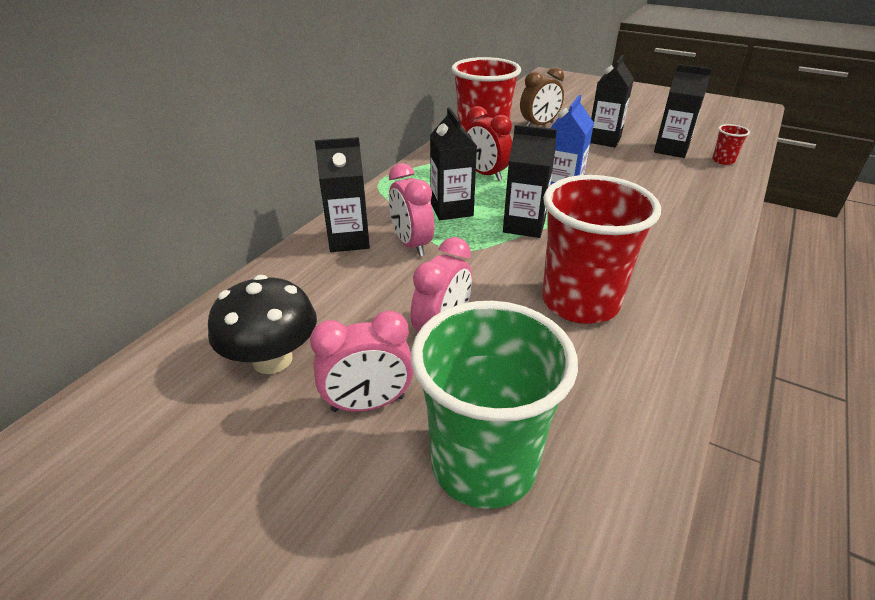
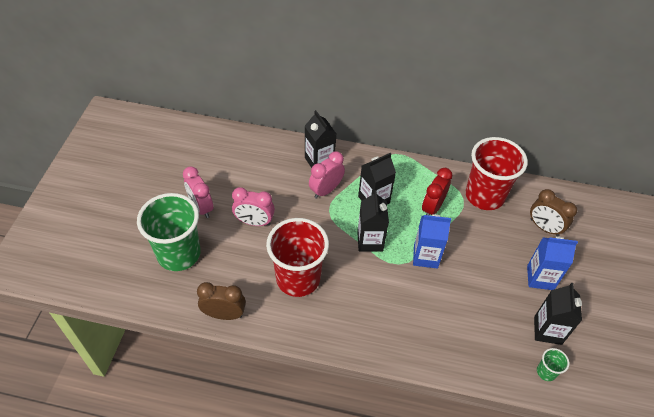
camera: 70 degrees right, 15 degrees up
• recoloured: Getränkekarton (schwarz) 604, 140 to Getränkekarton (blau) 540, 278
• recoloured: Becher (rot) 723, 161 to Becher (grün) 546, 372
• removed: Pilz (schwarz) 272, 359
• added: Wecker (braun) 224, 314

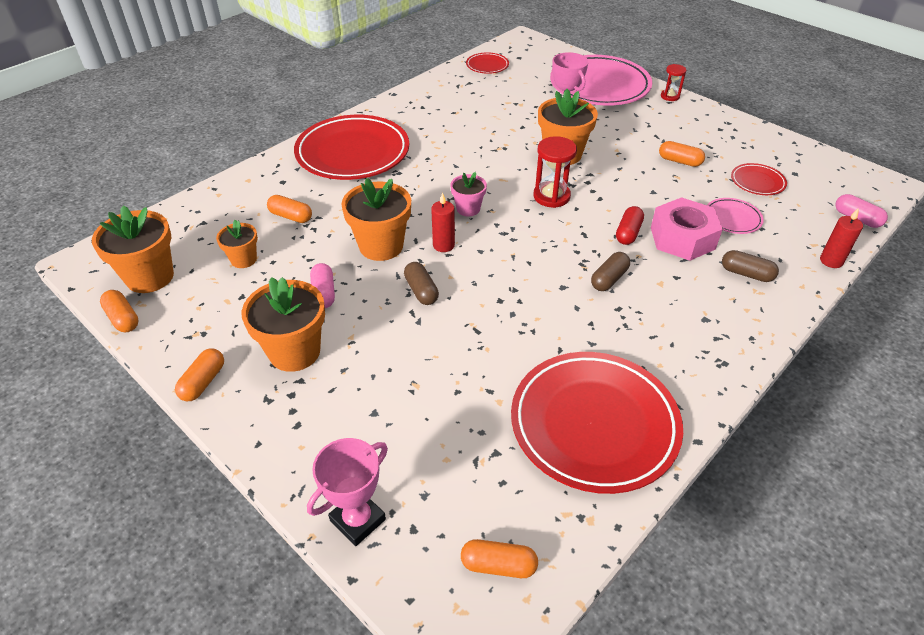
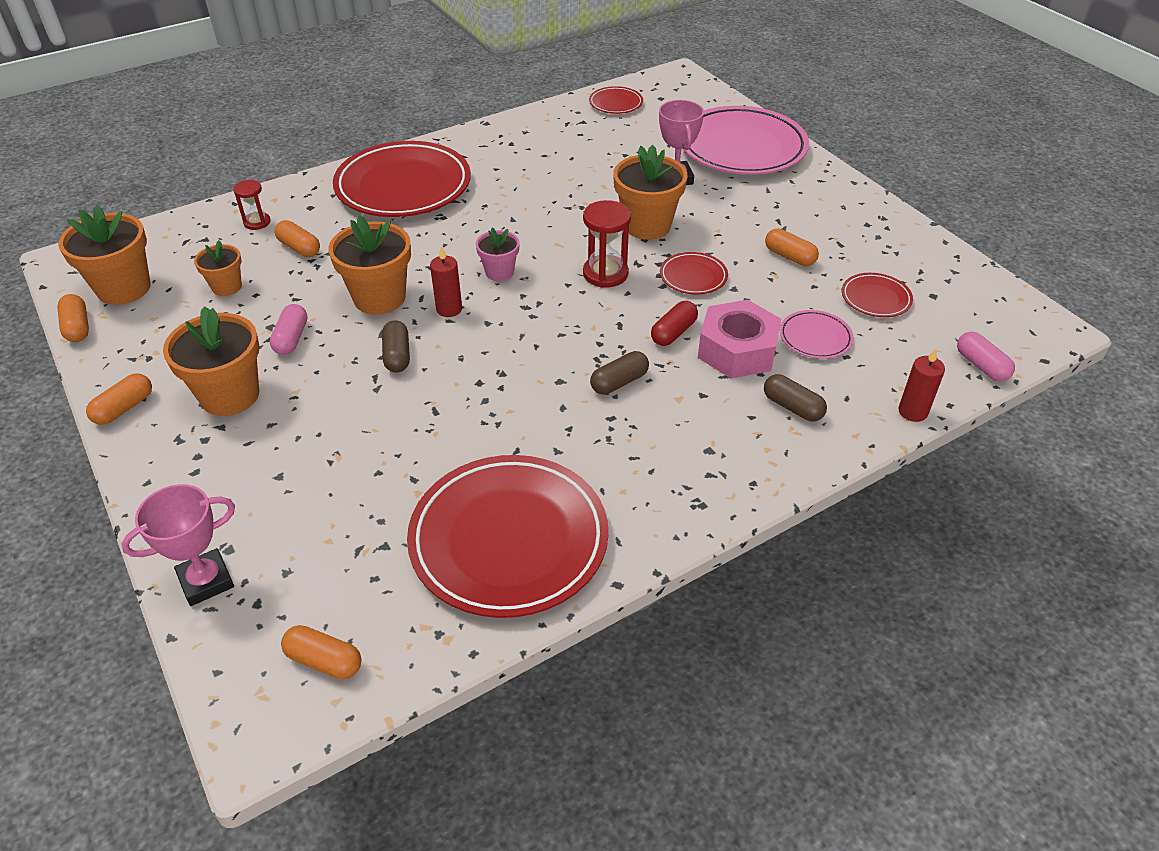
camera: 15 degrees right, 0 degrees up
• moved: Sanduhr (rot) 670, 96 to 257, 222
• added: Teller (rot) 693, 276

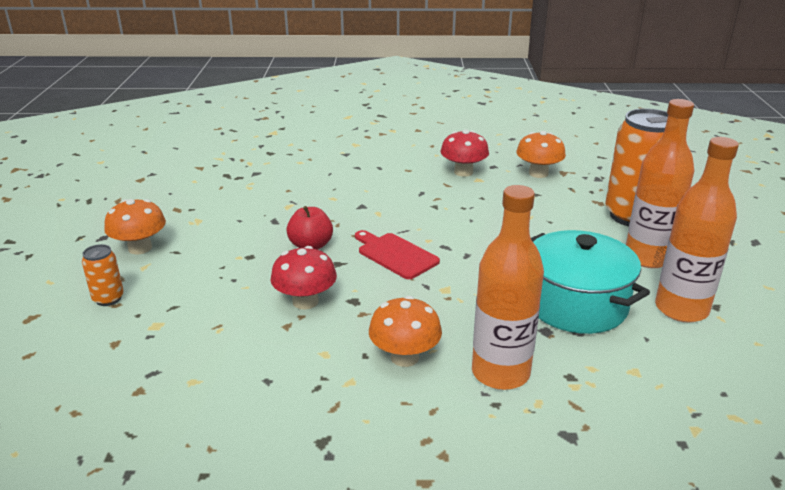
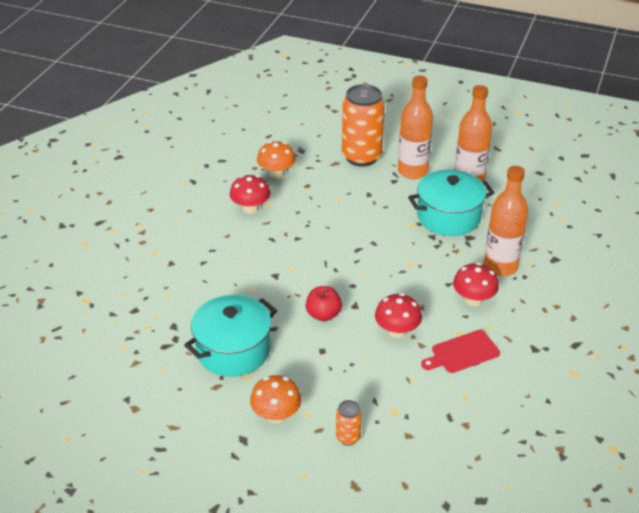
camera: 70 degrees left, 10 degrees up
• moved: Schneidebrett (rot) 395, 254 to 462, 352
• recoloured: Pilz (orange) 404, 357 to Pilz (rot) 473, 299
• added: Kochtopf (türkis) 233, 350

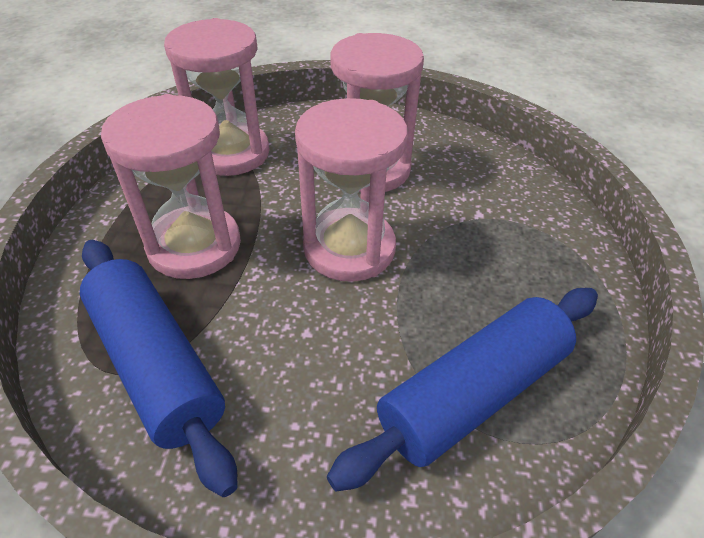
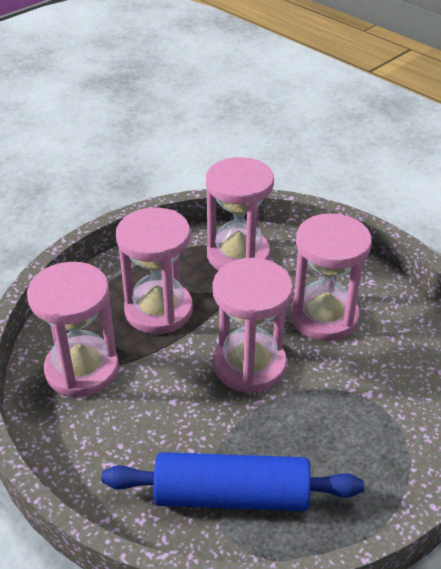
camera: 40 degrees right, 5 degrees down
• replaced: Nudelholz (blau) 157, 364 to Sanduhr (rosa) 82, 369

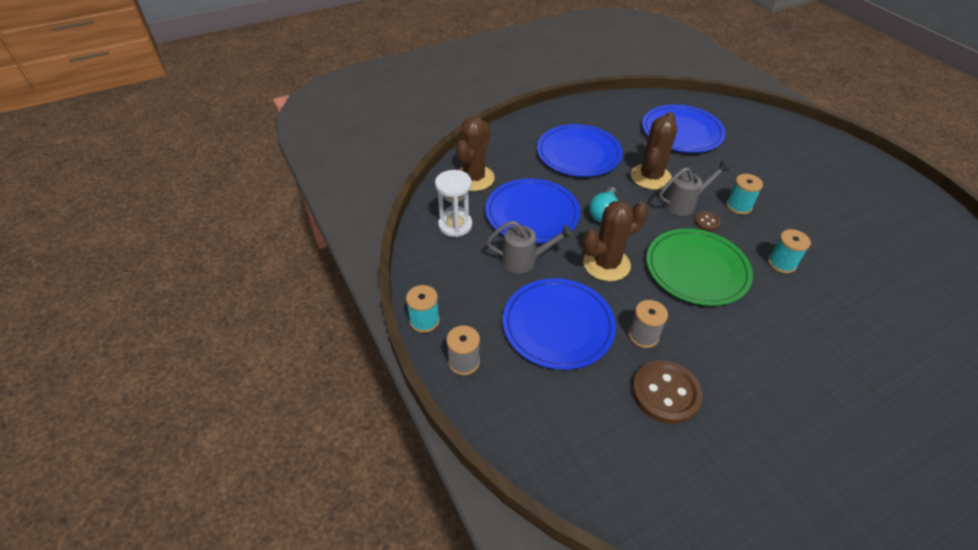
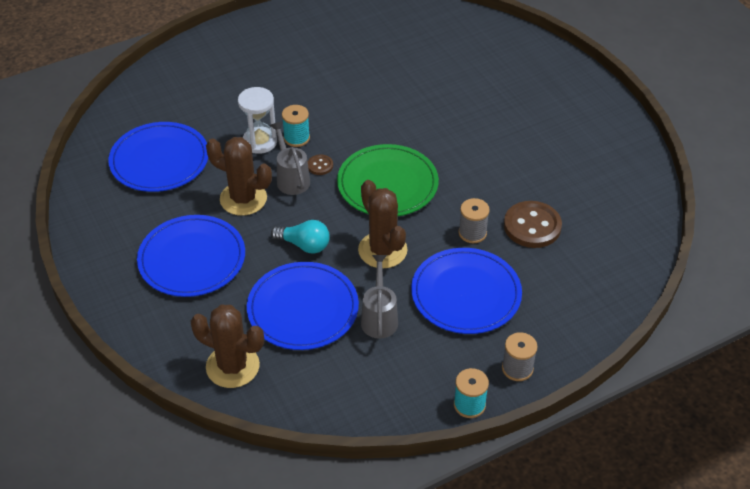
camera: 90 degrees left, 0 degrees up
• moved: Sanduhr (weiß) 455, 225 to 260, 142
• removed: Garnrolle (türkis) 781, 263

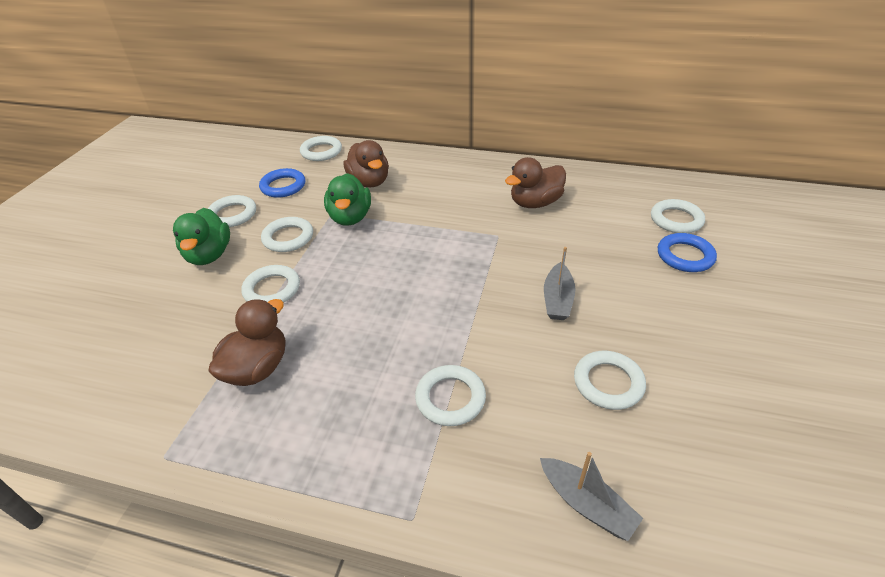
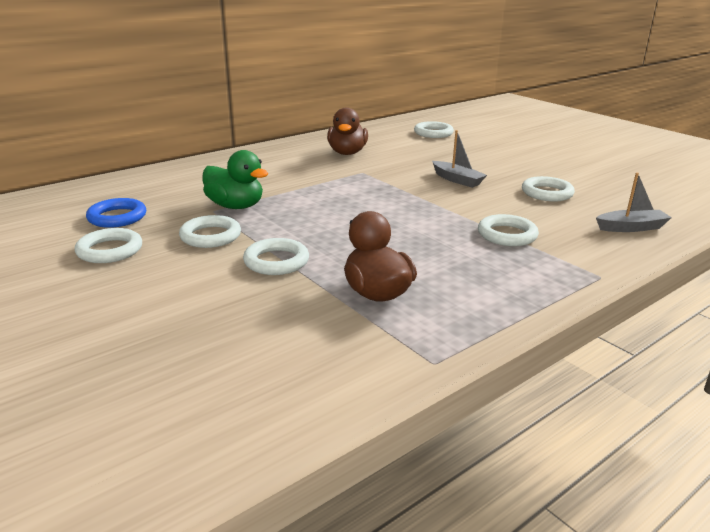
camera: 55 degrees left, 15 degrees down
• removed: Ring (weiß) 321, 152
• removed: Ente (braun) 369, 182
• removed: Ente (grün) 209, 255
• removed: Ring (blau) 685, 256

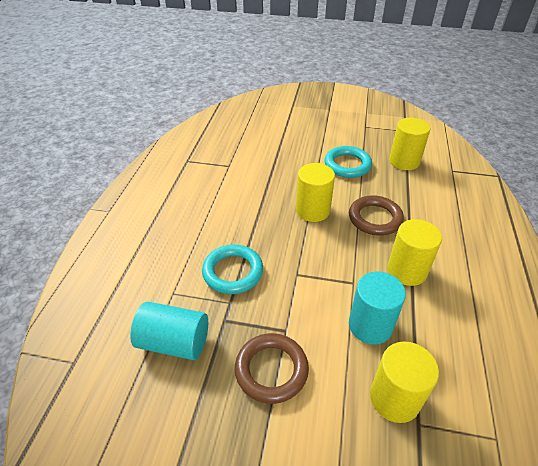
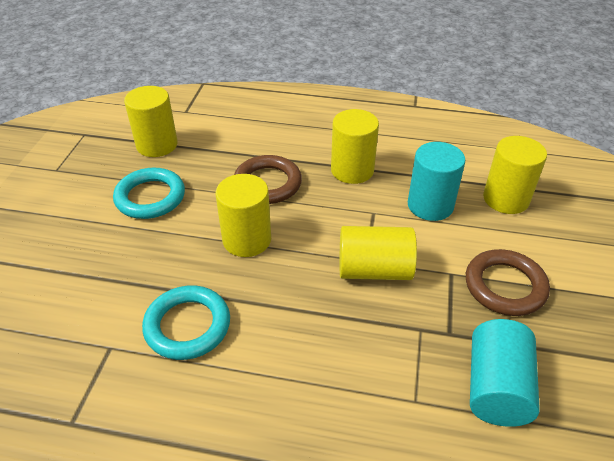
camera: 90 degrees left, 0 degrees up
• moved: Ring (türkis) 233, 272 to 187, 326
• added: Vollzylinder (gelb) 374, 270

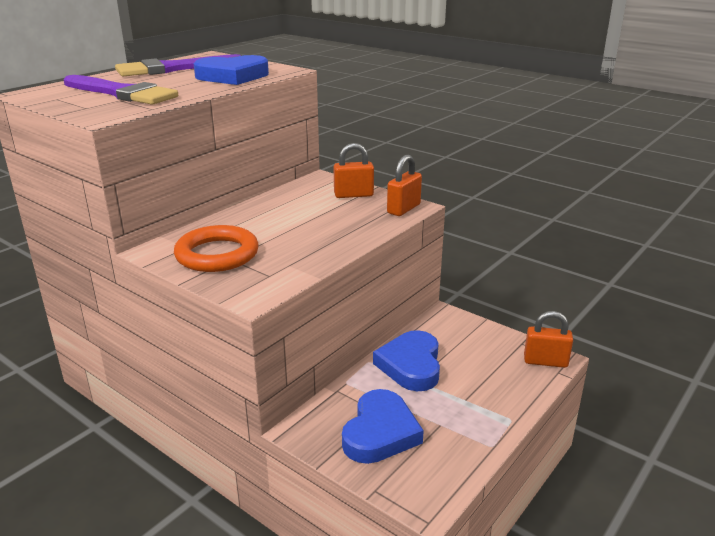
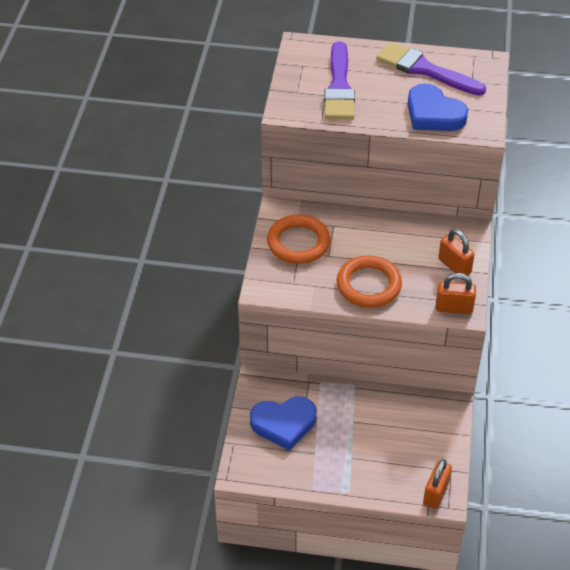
camera: 60 degrees right, 20 degrees up
• turned: Vorhängeschloss (orange) 545, 361 = 435, 493 45 degrees clockwise
• removed: Herz (blau) 411, 365
• added: Ring (orange) 368, 285

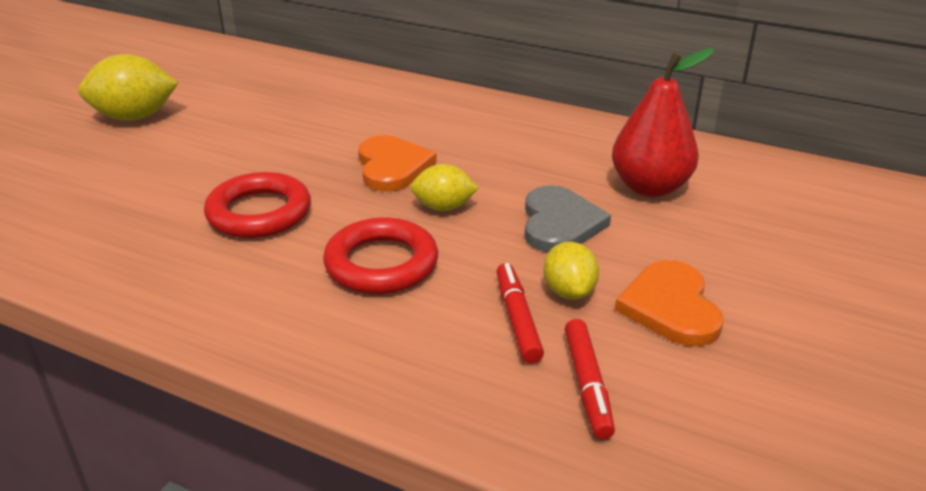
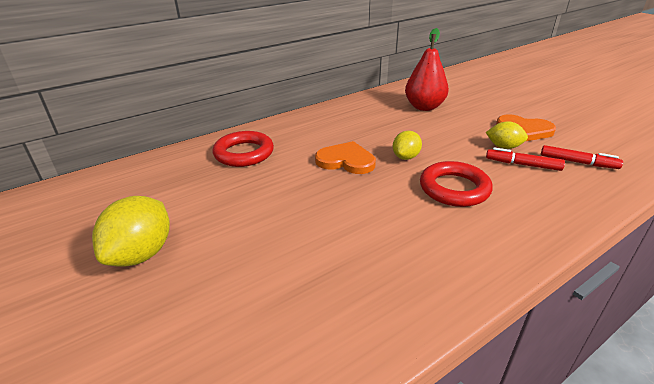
camera: 60 degrees left, 0 degrees up
• moved: Ring (rot) 259, 213 to 244, 153
• removed: Herz (grau) 559, 223

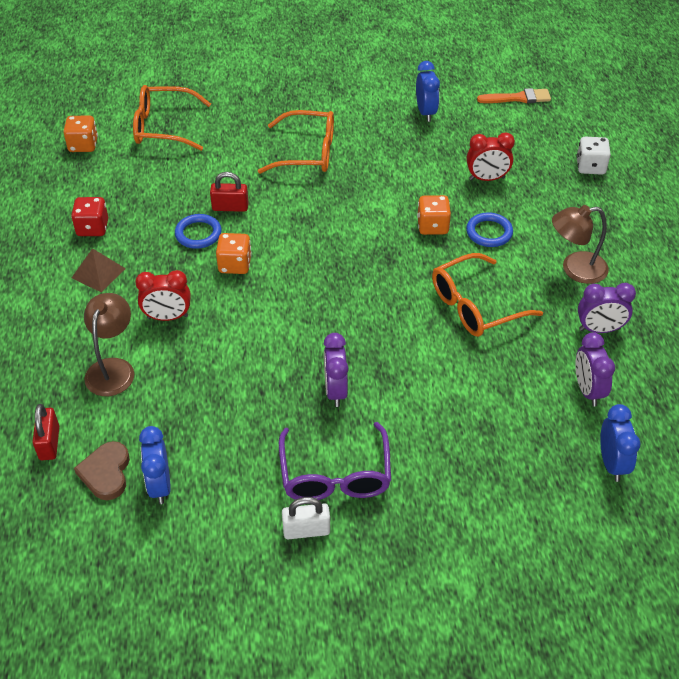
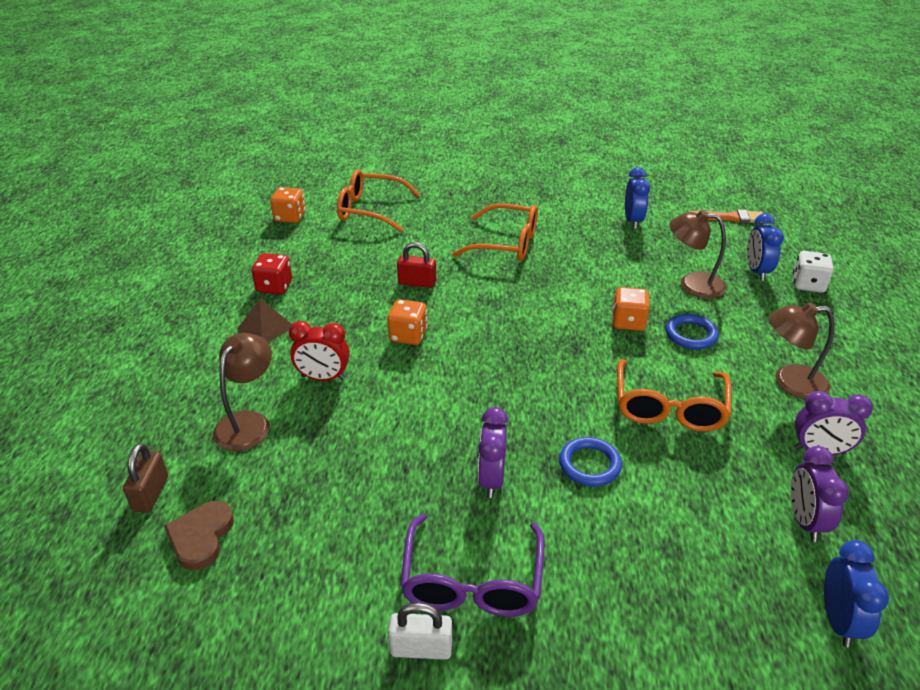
camera: 10 degrees right, 10 degrees down
• replaced: Wecker (rot) 487, 178 to Lampe (braun) 692, 284
• moved: Ring (blau) 198, 234 to 589, 465
• turned: Brille (orange) 475, 306 = 669, 407 60 degrees counterclockwise
• recoloured: Vorhängeschloss (rot) 49, 443 to Vorhängeschloss (braun) 151, 493
• moved: Wecker (blau) 160, 485 to 756, 271

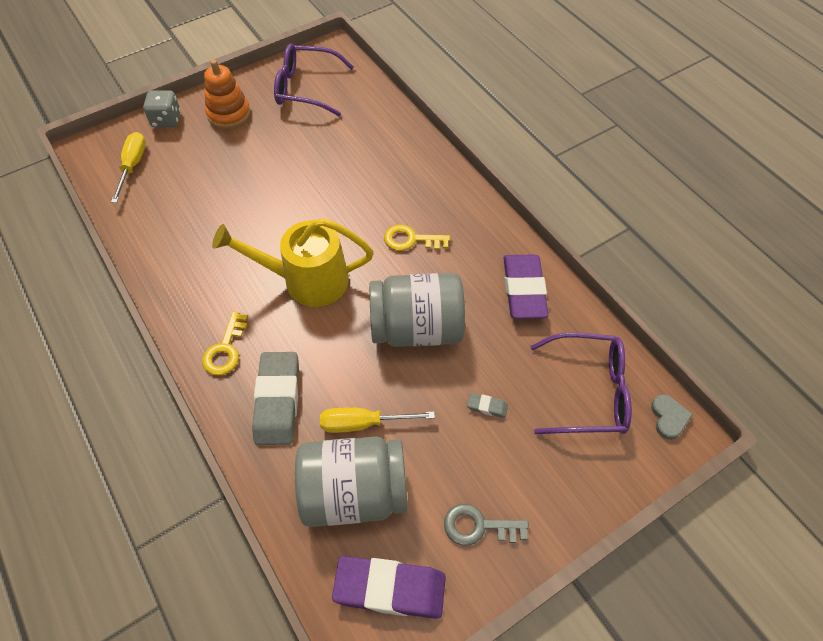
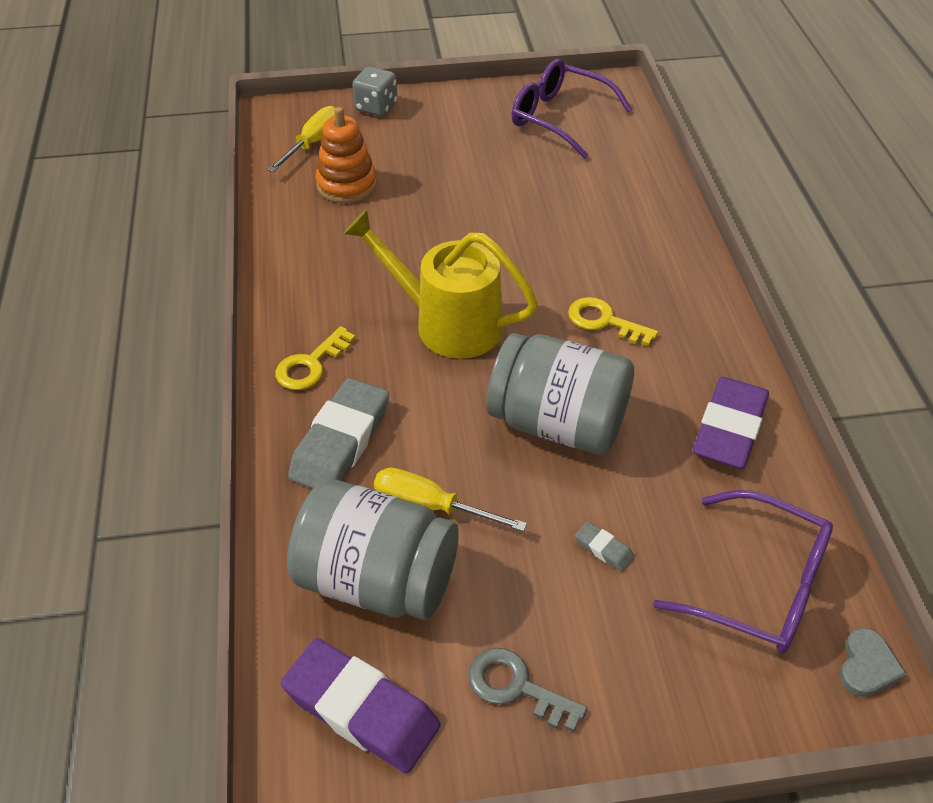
camera: 25 degrees right, 10 degrees down
• moved: Stapelspielzeug (orange) 229, 114 to 346, 185

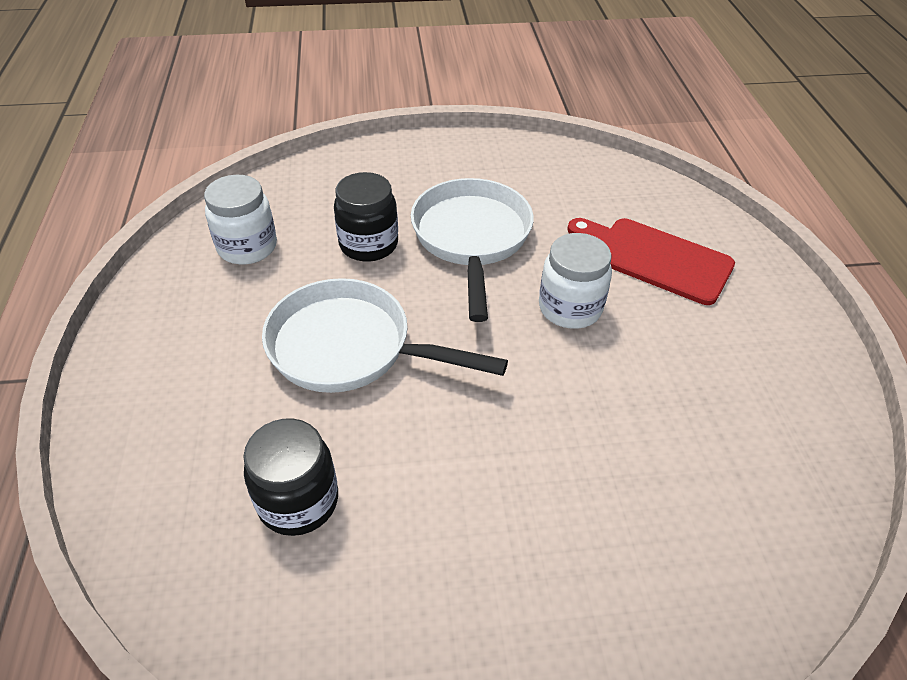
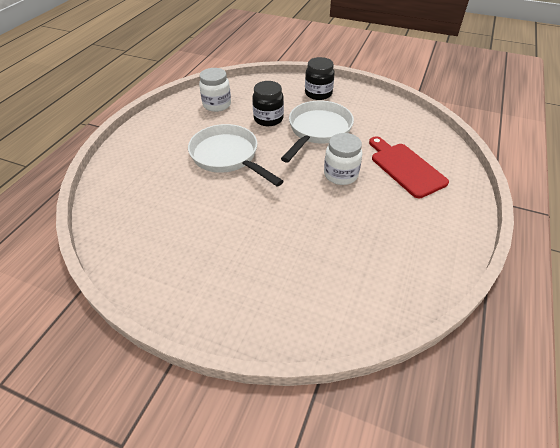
camera: 30 degrees right, 0 degrees up
• moved: Einmachglas (schwarz) 298, 501 to 318, 93

